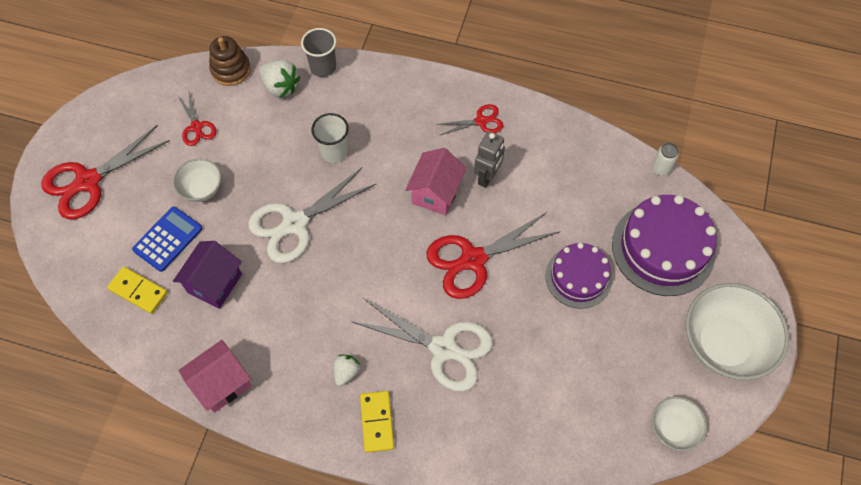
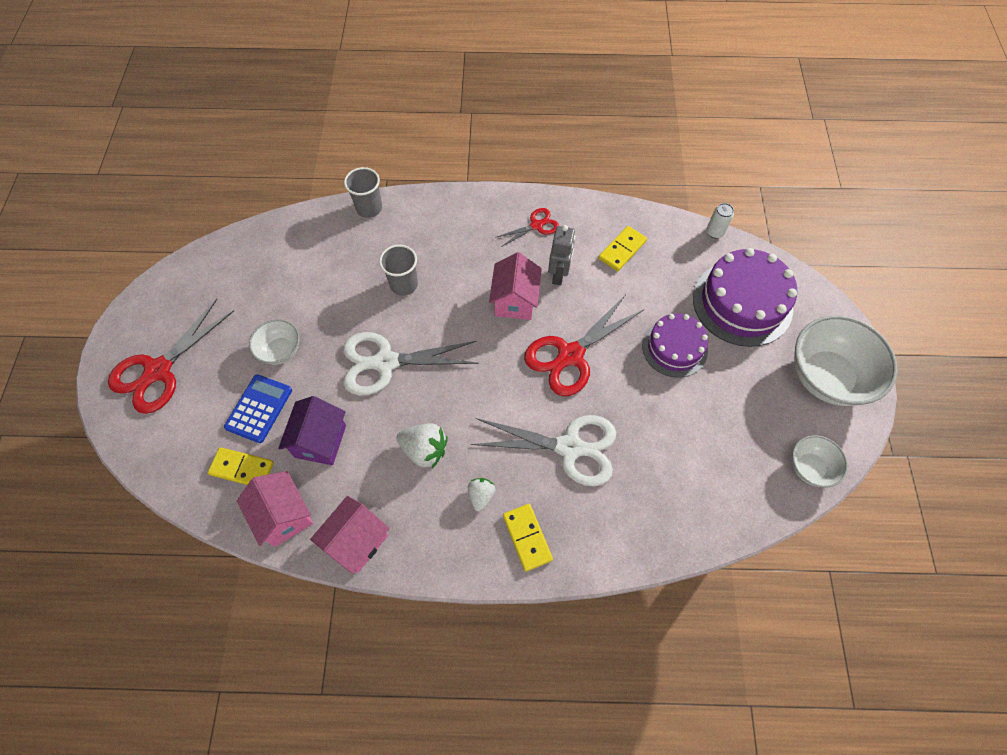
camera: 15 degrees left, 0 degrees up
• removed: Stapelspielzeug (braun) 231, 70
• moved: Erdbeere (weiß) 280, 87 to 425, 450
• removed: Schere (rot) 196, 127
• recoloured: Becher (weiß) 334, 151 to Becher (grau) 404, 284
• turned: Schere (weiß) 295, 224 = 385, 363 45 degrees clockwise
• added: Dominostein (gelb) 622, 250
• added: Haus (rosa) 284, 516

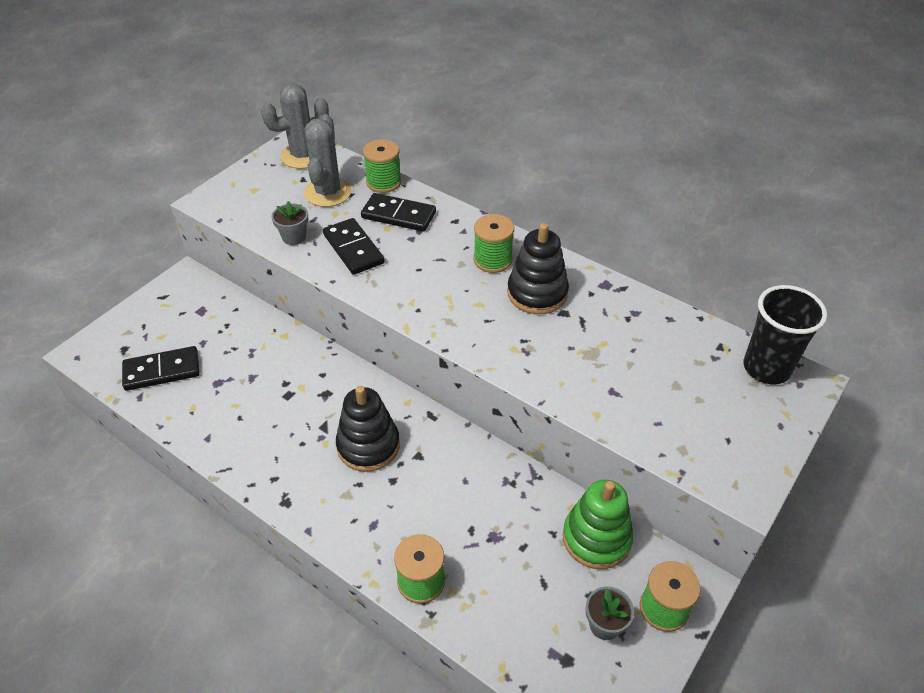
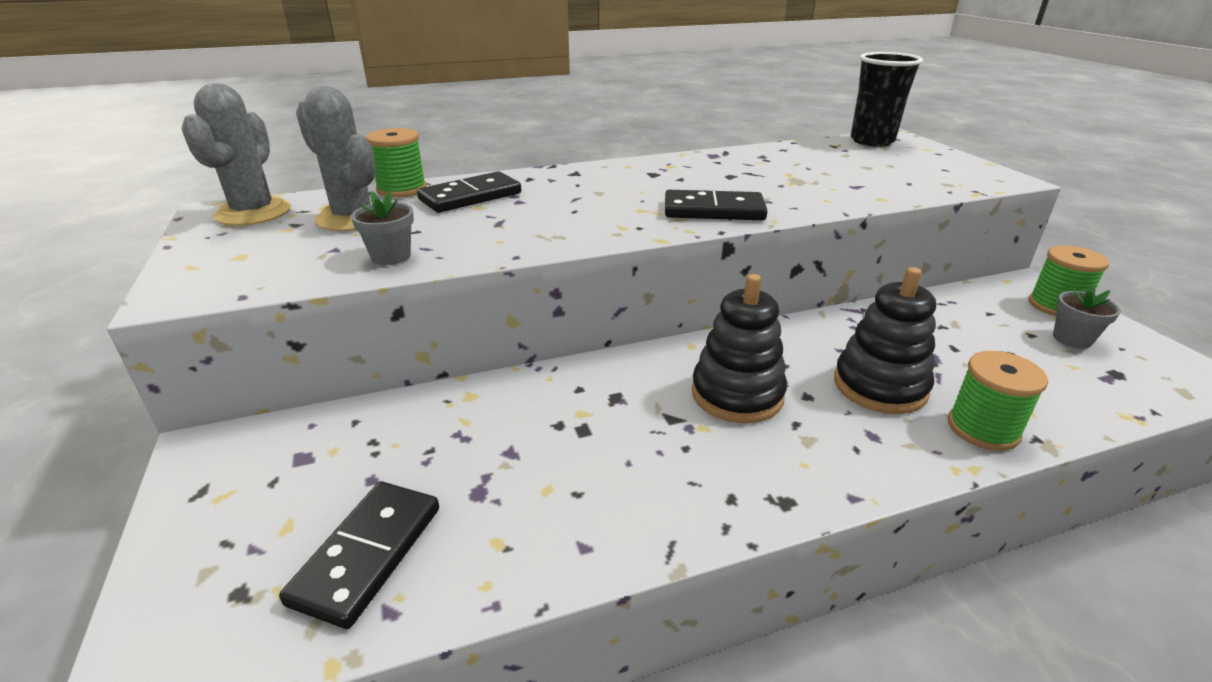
camera: 55 degrees left, 15 degrees down
• removed: Garnrolle (grün) 492, 260
• moved: Dominostein (schwarz) 353, 249 to 713, 210
• moved: Stapelspielzeug (schwarz) 537, 293 to 880, 386
• removed: Stapelspielzeug (grün) 596, 538

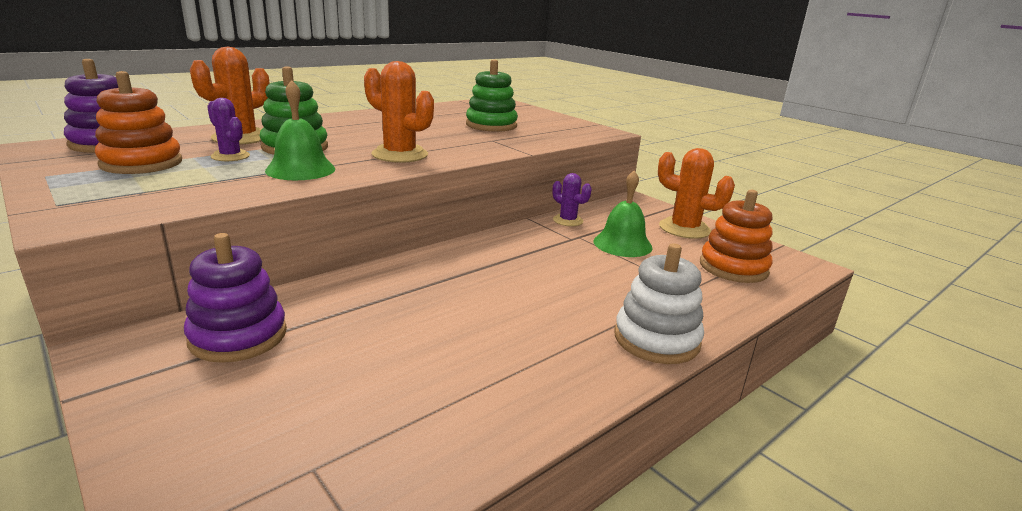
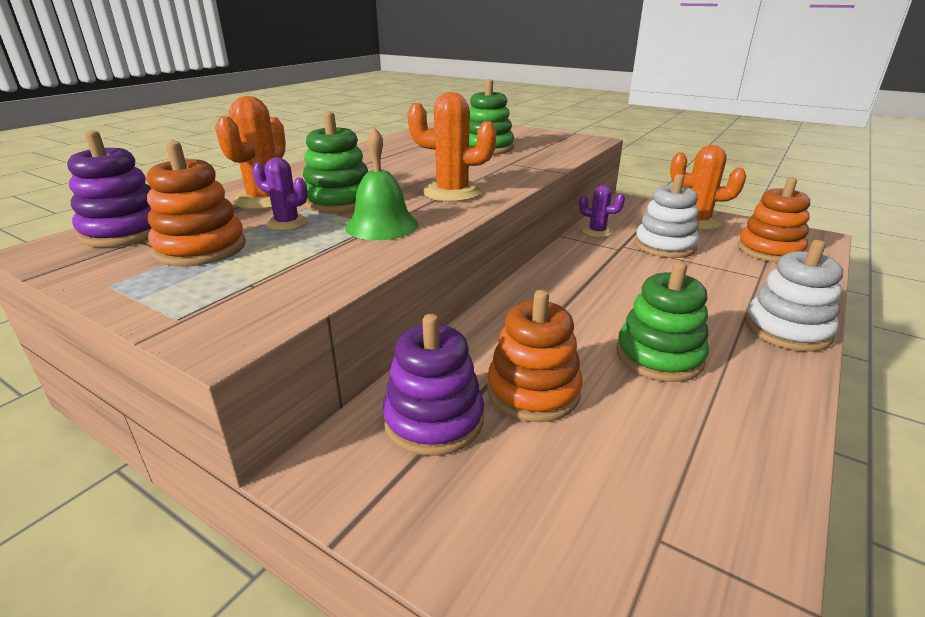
camera: 15 degrees left, 5 degrees up
• replaced: Glocke (grün) 622, 244 to Stapelspielzeug (weiß) 665, 246
• added: Stapelspielzeug (grün) 659, 356
• added: Stapelspielzeug (orange) 533, 391

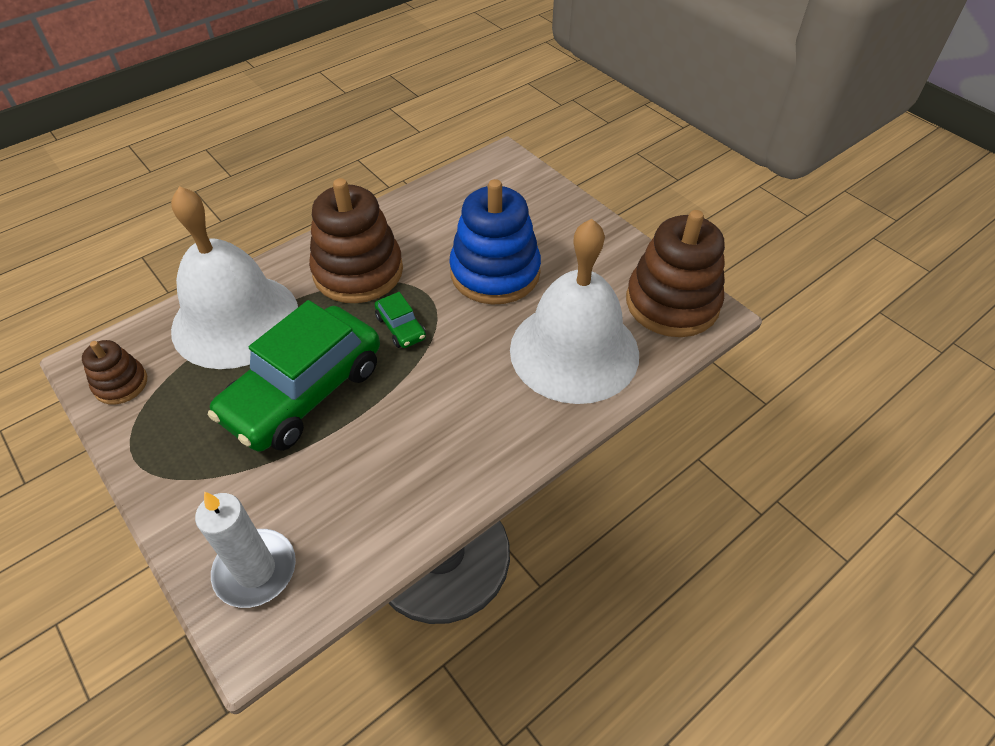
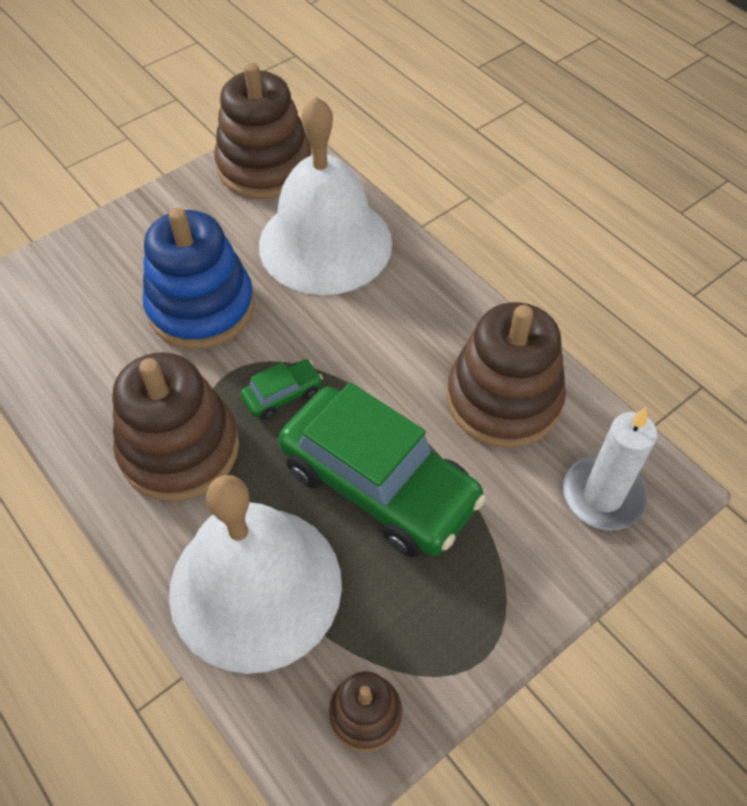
camera: 90 degrees left, 5 degrees up
• added: Stapelspielzeug (braun) 503, 399

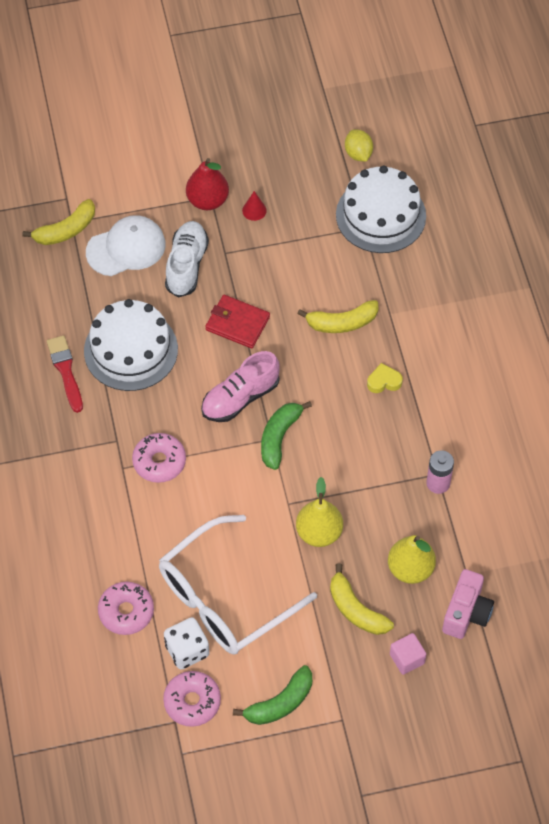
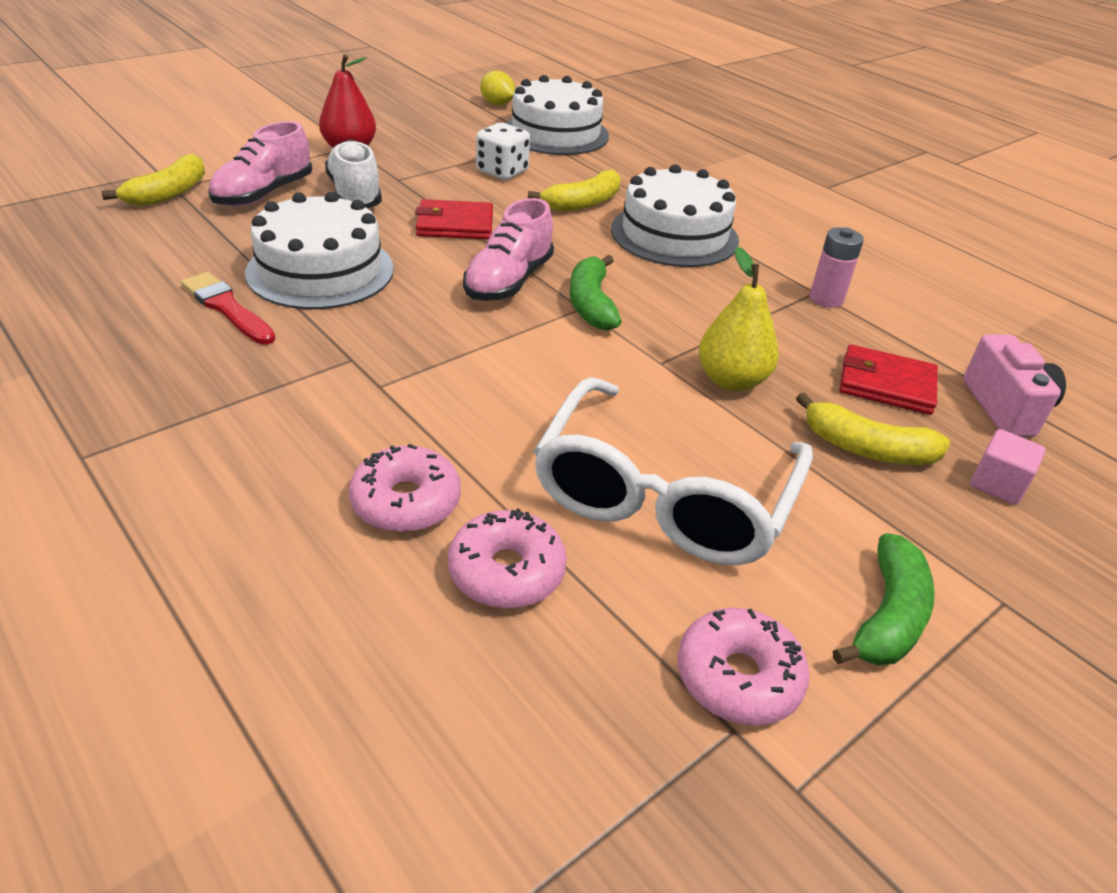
camera: 30 degrees left, 20 degrees down
• removed: Kegel (rot) 254, 210
• replaced: Kappe (weiß) 126, 248 to Schuh (rosa) 263, 194
• replaced: Herz (gelb) 384, 381 to Kuchen (weiß) 674, 235
• moved: Donut (rosa) 159, 462 to 406, 502
• replaced: Birne (gelb) 410, 569 to Geldbörse (rot) 886, 384
• moved: Spielwürfel (weiß) 187, 650 to 502, 171

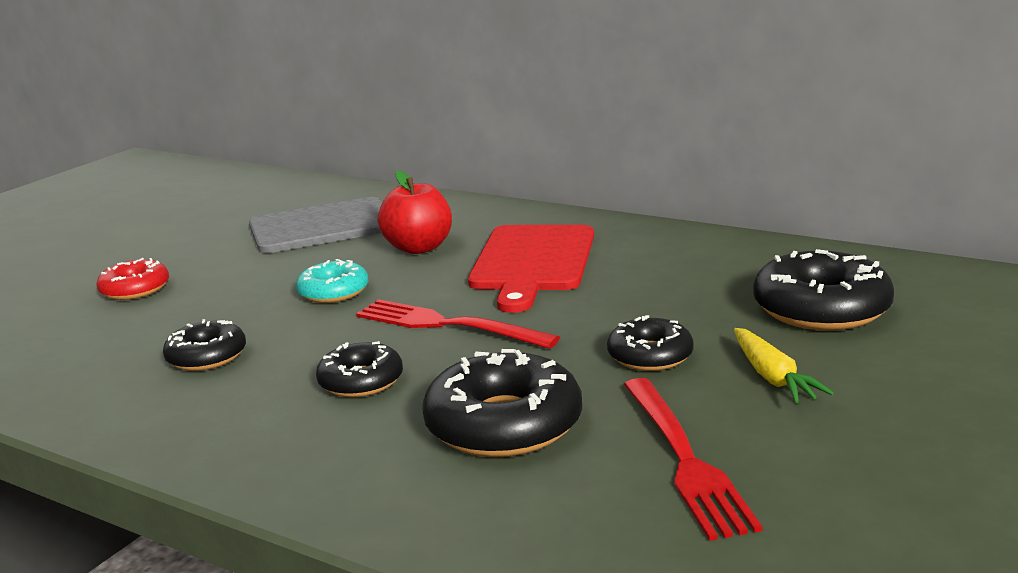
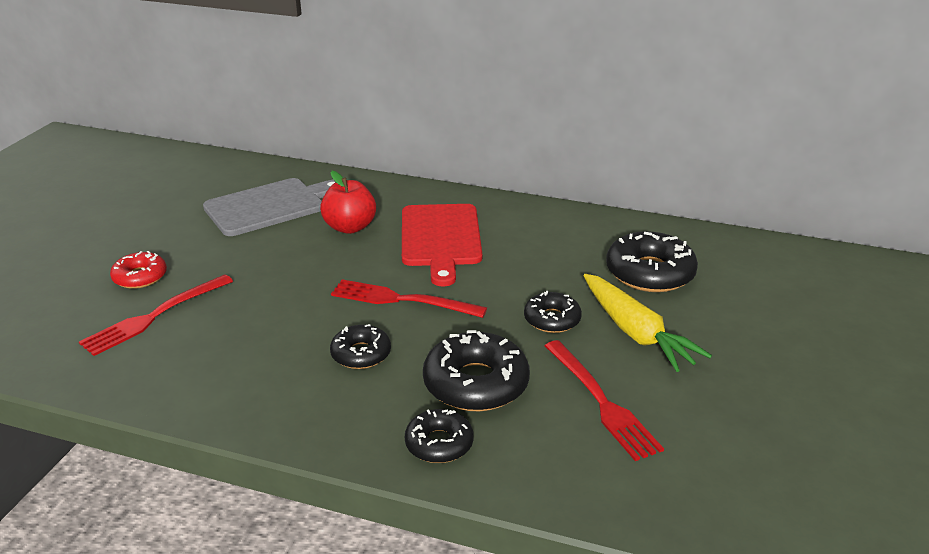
camera: 15 degrees left, 10 degrees up
• removed: Donut (türkis) 333, 292
• moved: Donut (schwarz) 207, 356 to 439, 443
• resized: Karotte (gelb) 773, 377 = 635, 332 x1.65
• added: Gabel (rot) 153, 317

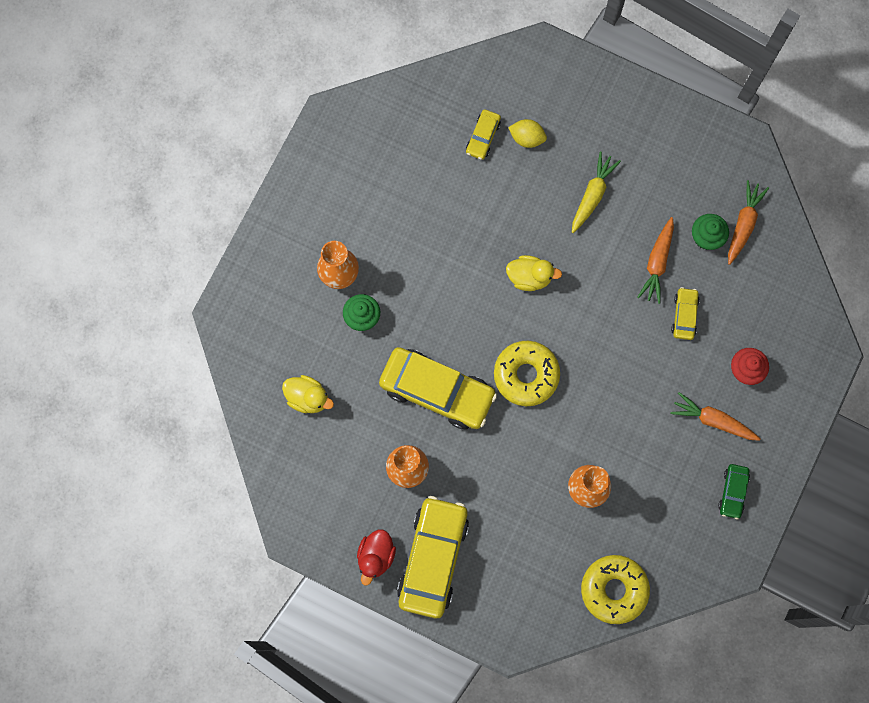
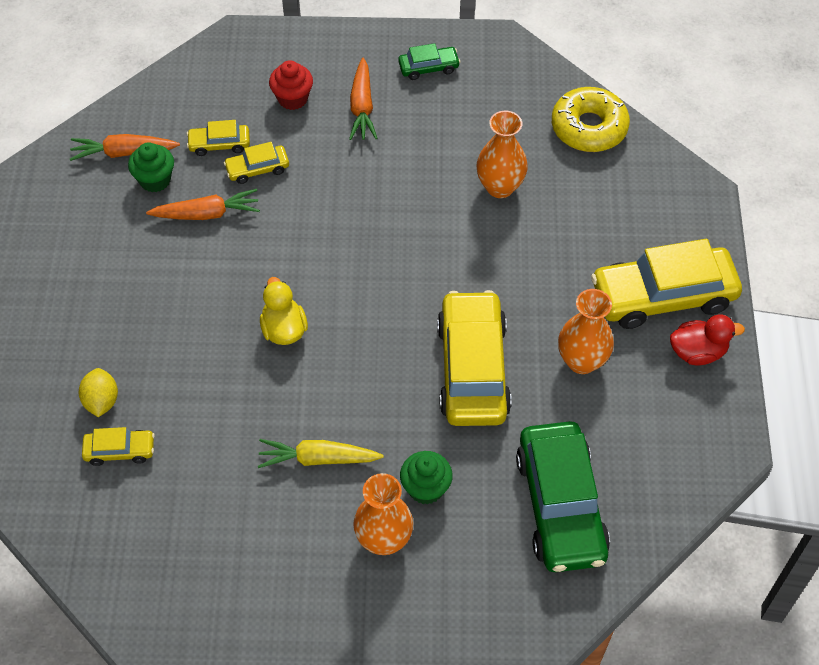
camera: 115 degrees left, 20 degrees down
• moved: Karotte (gelb) 592, 195 to 318, 459
• removed: Donut (gelb) 526, 375
• replaced: Ente (gelb) 308, 397 to Auto (grün) 560, 505
• added: Auto (gelb) 219, 144

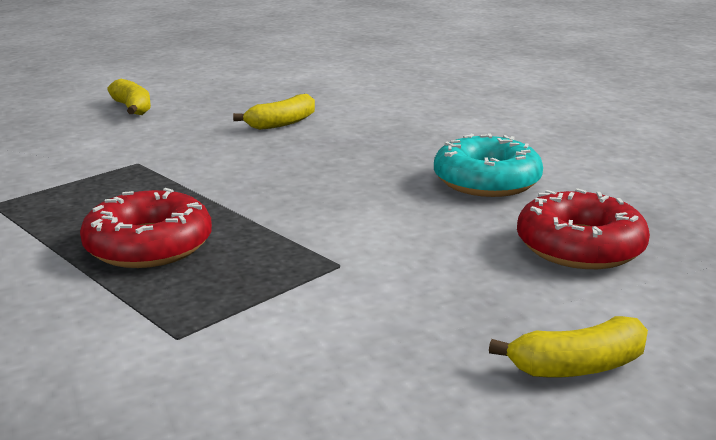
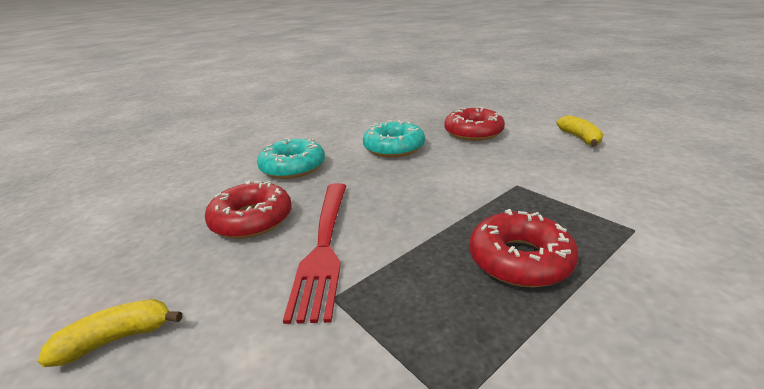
camera: 85 degrees left, 5 degrees up
• replaced: Banane (gelb) 281, 123 to Donut (rot) 252, 220
• added: Donut (türkis) 293, 167
• added: Gabel (rot) 324, 247

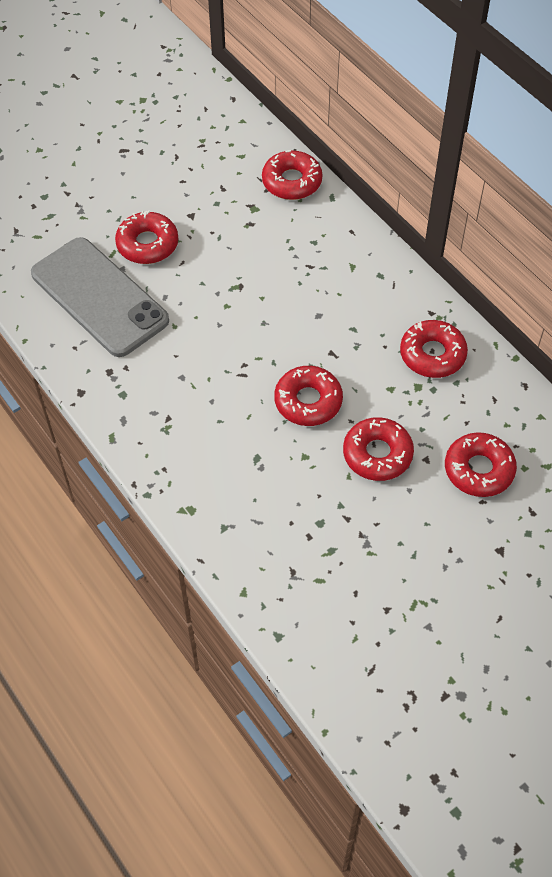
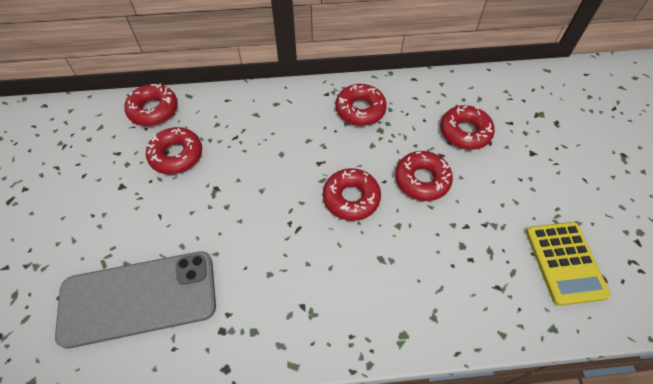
camera: 60 degrees left, 0 degrees up
• moved: Donut (rot) 147, 244 to 176, 155
• added: Taschenrechner (gelb) 565, 263

